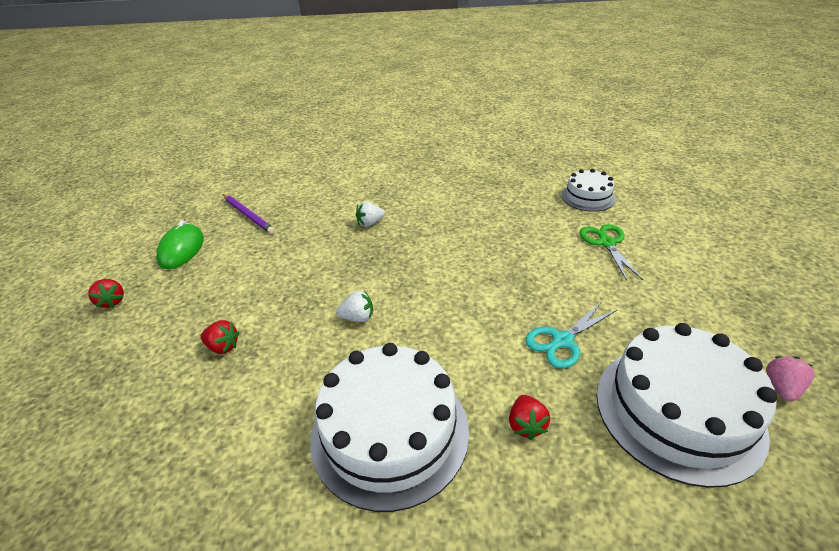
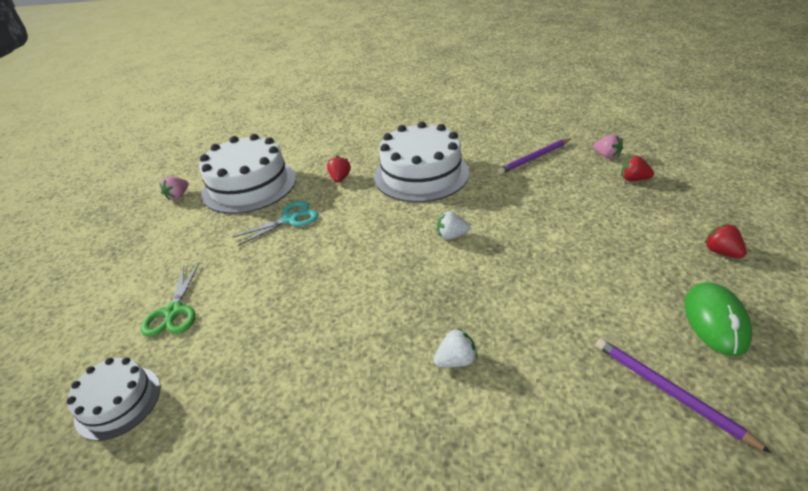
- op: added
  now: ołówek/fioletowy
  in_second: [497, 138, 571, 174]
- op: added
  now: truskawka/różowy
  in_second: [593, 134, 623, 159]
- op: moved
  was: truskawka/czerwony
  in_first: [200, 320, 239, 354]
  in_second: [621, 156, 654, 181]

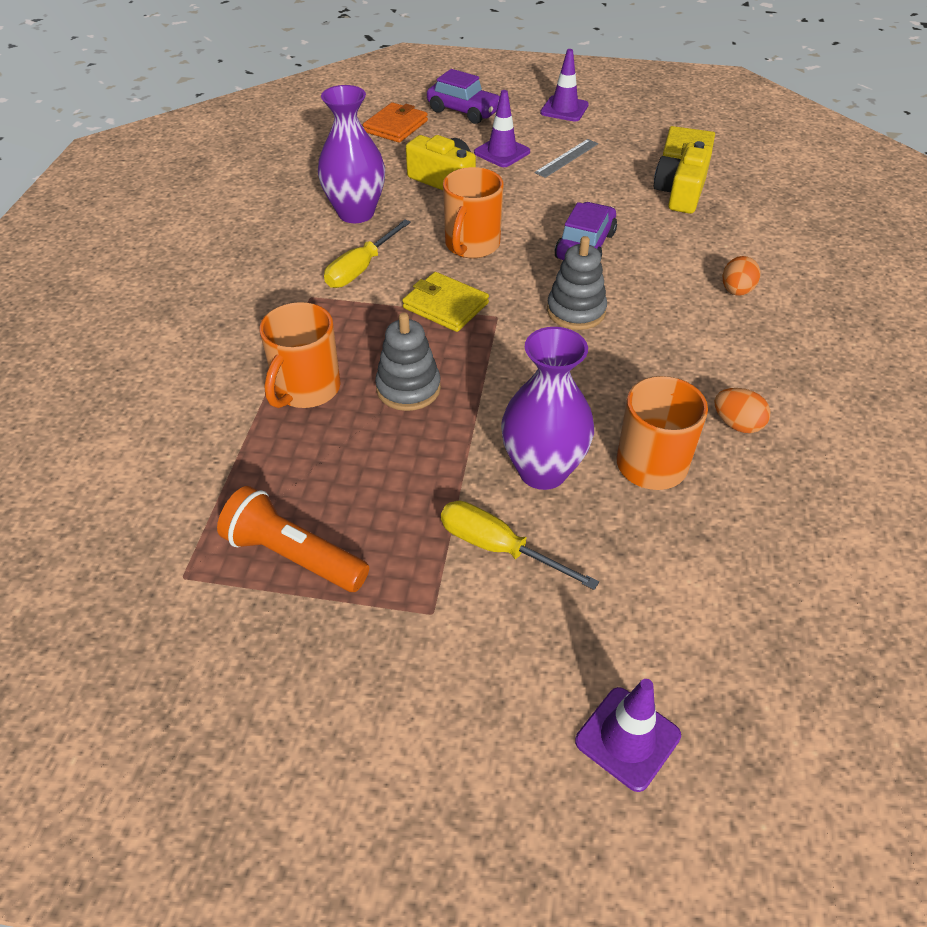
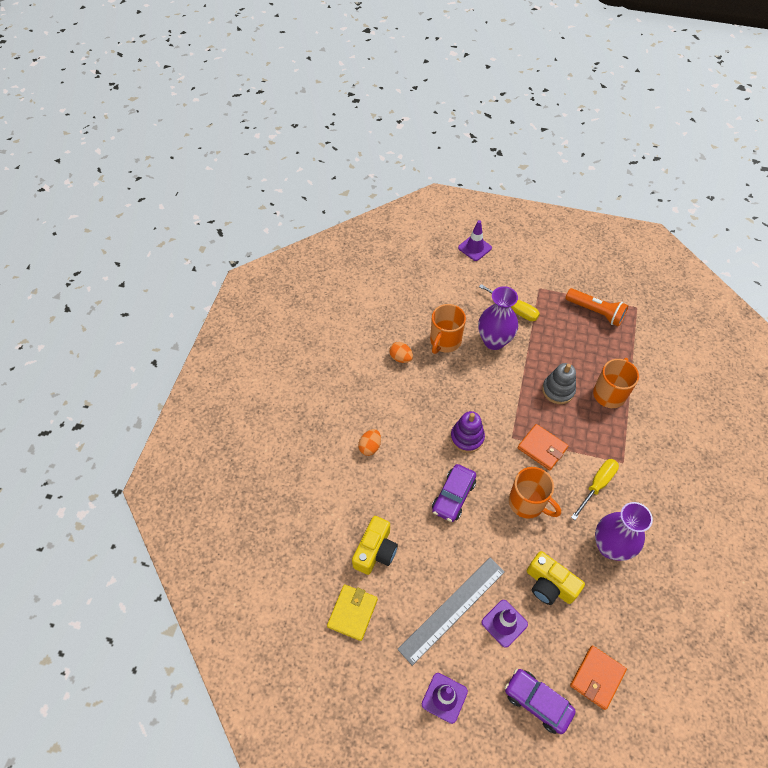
- op: recoloured
  was: portfel/żółty
  now: portfel/pomarańczowy
  in_first: [402, 272, 489, 332]
  in_second: [518, 424, 568, 470]
- op: recoloured
  was: zabawka nakładanka/szary
  now: zabawka nakładanka/fioletowy
  in_first: [547, 236, 607, 330]
  in_second: [450, 411, 485, 453]
- op: turned
  was: kubek/pomarańczowy
  in_first: [443, 167, 504, 258]
  in_second: [509, 467, 561, 519]
  clockwise: 105
- op: resized
  was: linijka/szary
  in_first: [534, 139, 598, 178]
  in_second: [397, 558, 505, 666]
  ratio: 1.9

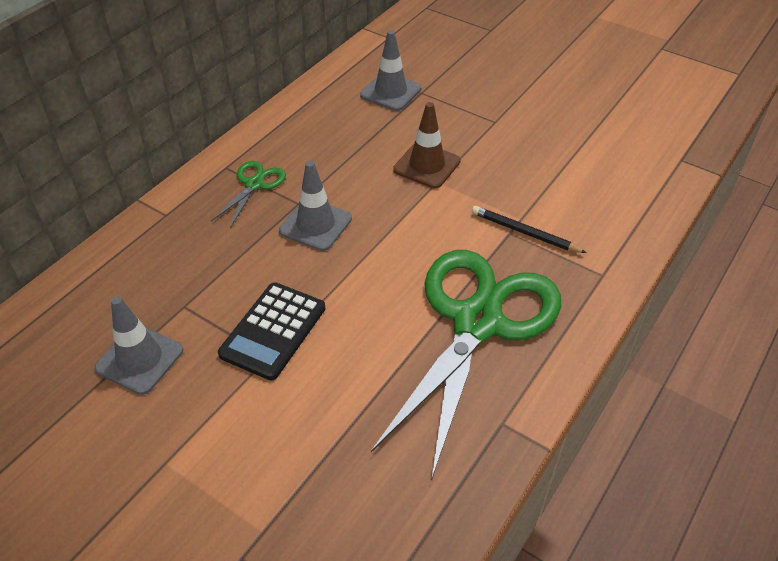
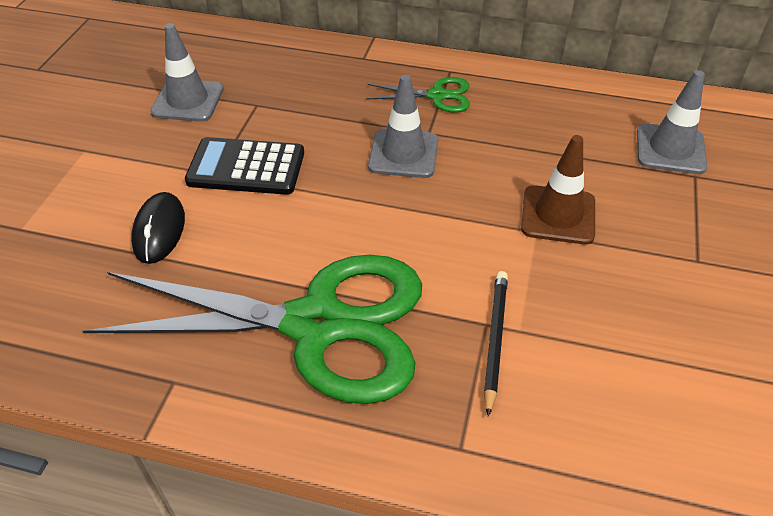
- op: added
  now: myszka/czarny
  in_second: [131, 192, 185, 264]

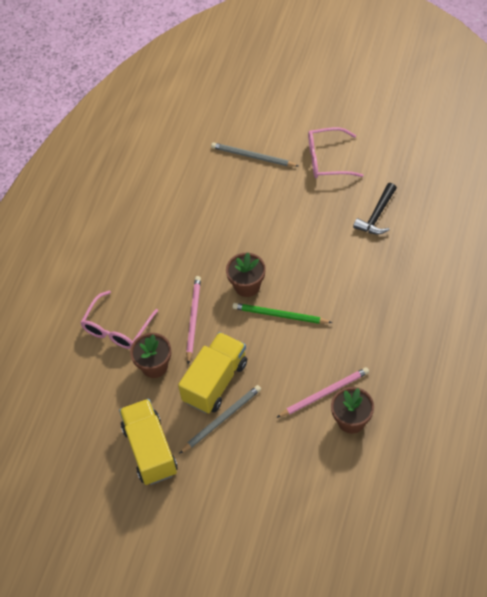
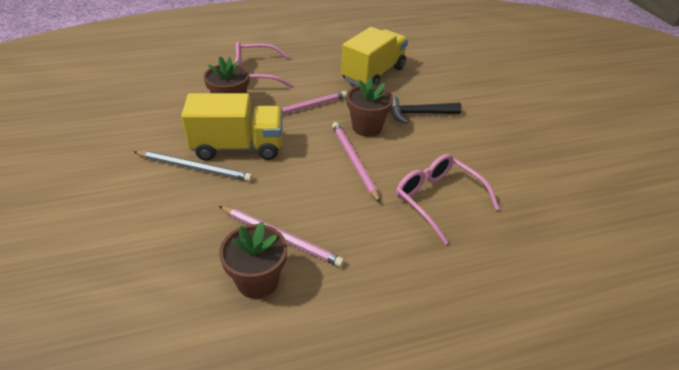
- op: removed
  was: ołówek/szary
  in_first: [211, 142, 298, 167]
- op: moved
  was: ciężarówka/żółty
  in_first: [119, 399, 178, 485]
  in_second: [341, 27, 408, 86]
- op: moved
  was: okulary/różowy
  in_first: [308, 127, 364, 178]
  in_second: [396, 154, 500, 245]
- op: moved
  was: młotek/czarny
  in_first: [353, 183, 397, 234]
  in_second: [390, 96, 462, 124]
- op: recoloured
  was: ołówek/zielony
  now: ołówek/różowy
  in_first: [233, 303, 332, 324]
  in_second: [332, 122, 380, 203]

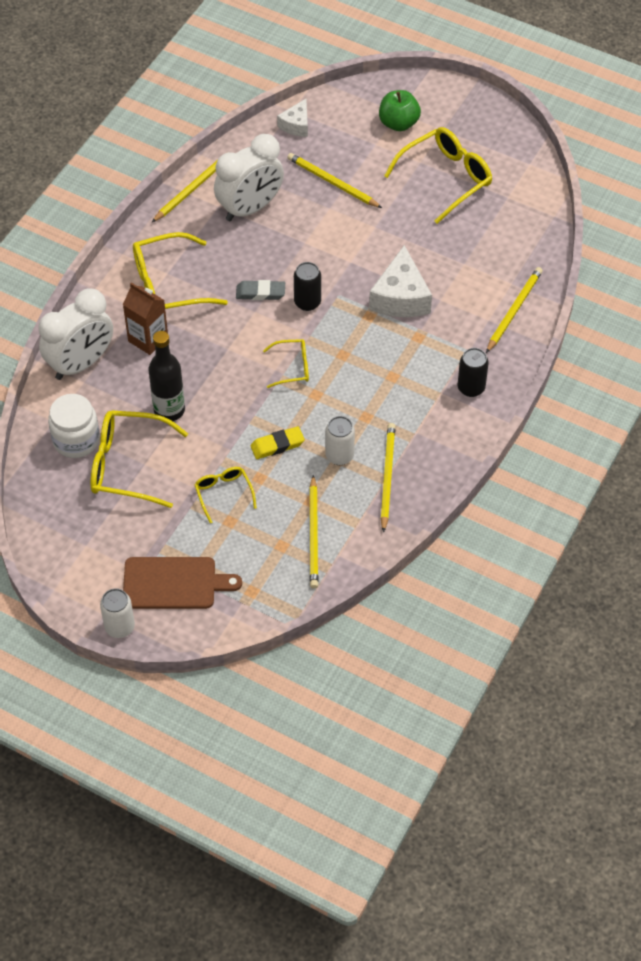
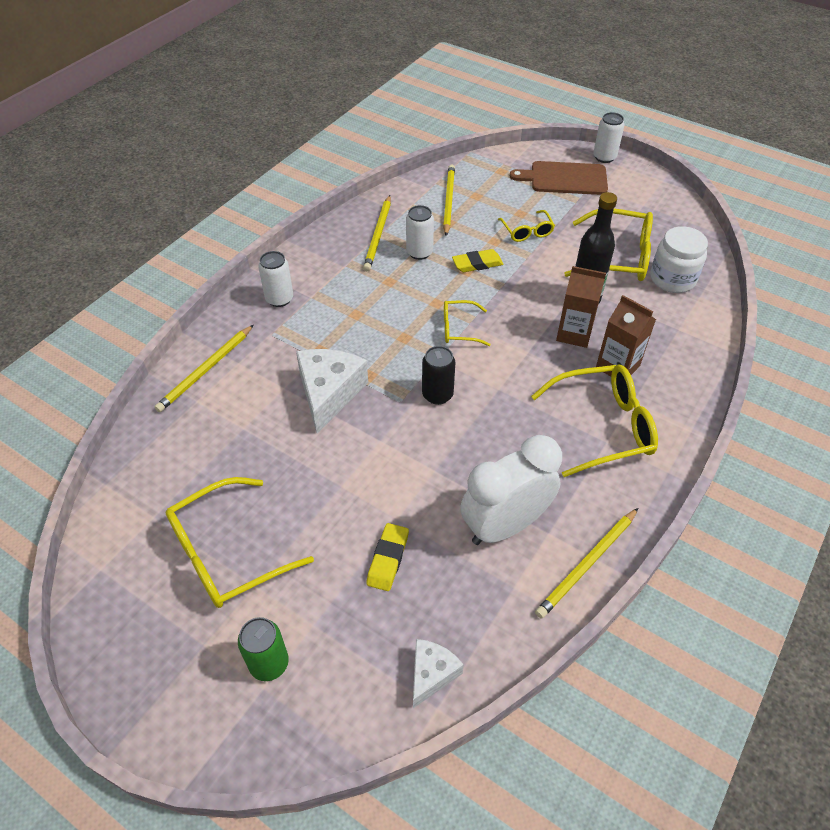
- op: removed
  was: budzik/biały
  in_first: [38, 289, 113, 380]
- op: removed
  was: gumka do mazania/szary
  in_first: [236, 280, 285, 300]
- op: added
  now: karton mleka/brązowy
  in_second: [556, 266, 606, 348]
- op: replaced
  was: ołówek/żółty
  now: gumka do mazania/żółty
  in_first: [288, 153, 382, 208]
  in_second: [366, 523, 409, 591]
- op: replaced
  was: jabłko/zielony
  now: puszka/zielony
  in_first: [379, 90, 421, 131]
  in_second: [238, 617, 289, 681]
- op: recoloured
  was: puszka/czarny
  now: puszka/biały
  in_first: [458, 348, 489, 397]
  in_second: [258, 251, 293, 307]

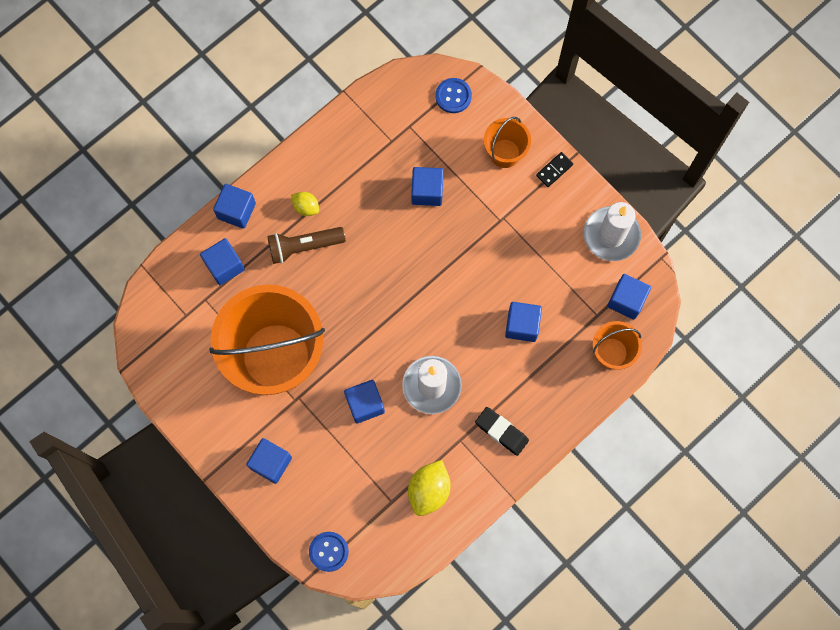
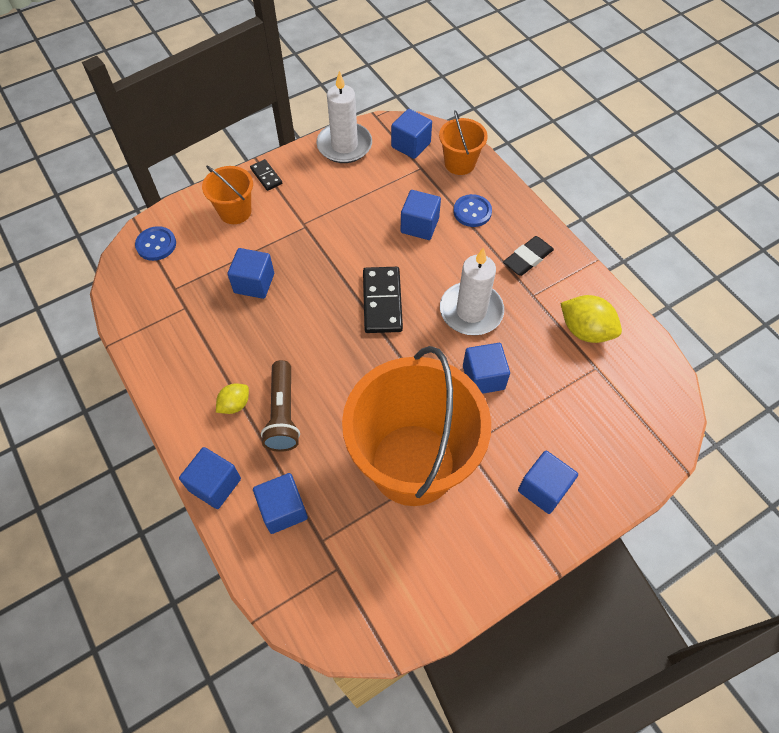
- op: added
  now: kostka domina/czarny
  in_second: [363, 267, 403, 333]
- op: moved
  was: guzik/niebieski
  in_first: [309, 532, 349, 572]
  in_second: [453, 194, 492, 227]

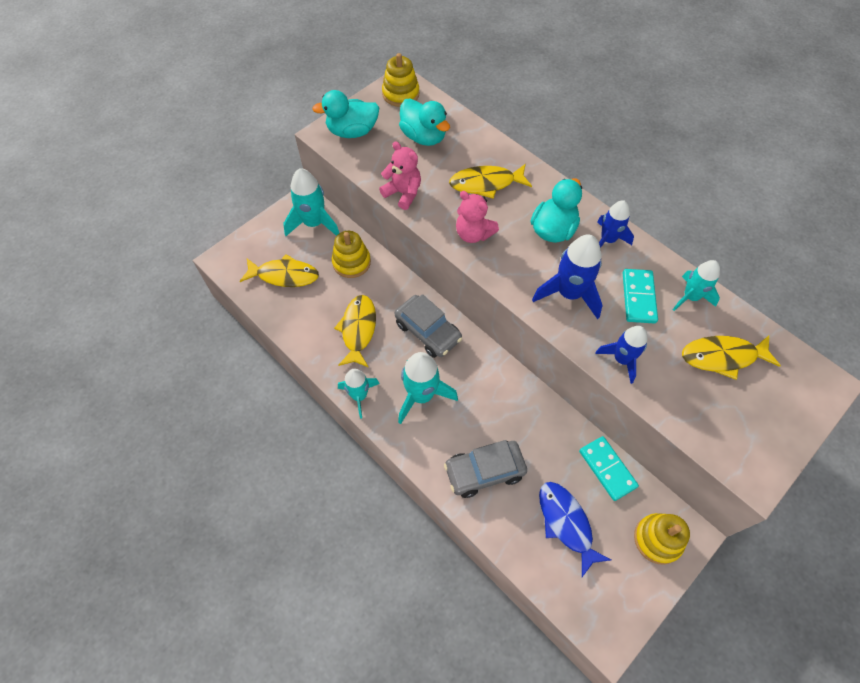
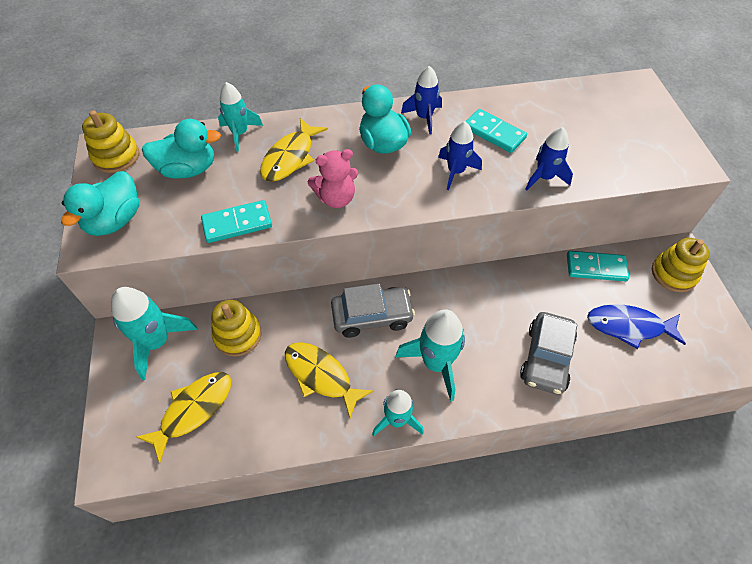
- op: removed
  was: ryba/żółty
  in_first: [682, 335, 781, 380]
- op: moved
  was: rakieta/turkusowy
  in_first: [673, 260, 720, 311]
  in_second: [218, 82, 263, 152]
- op: replaced
  was: miś/różowy
  now: kostka domina/turkusowy
  in_first: [379, 141, 421, 210]
  in_second: [201, 200, 272, 243]
- op: resized
  was: rakieta/niebieski
  in_first: [532, 234, 603, 319]
  in_second: [438, 121, 482, 190]
  ratio: 0.66

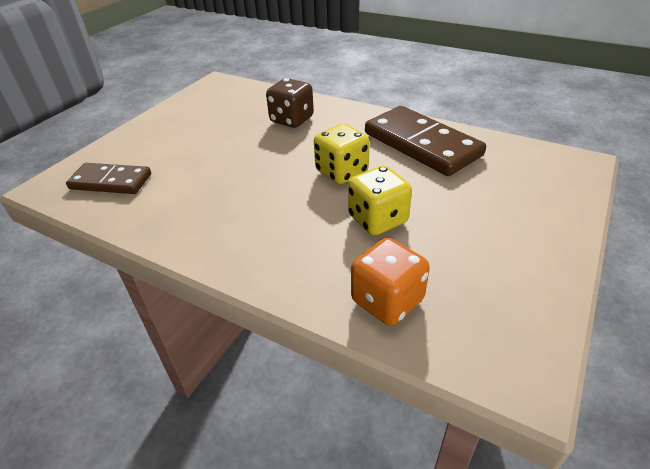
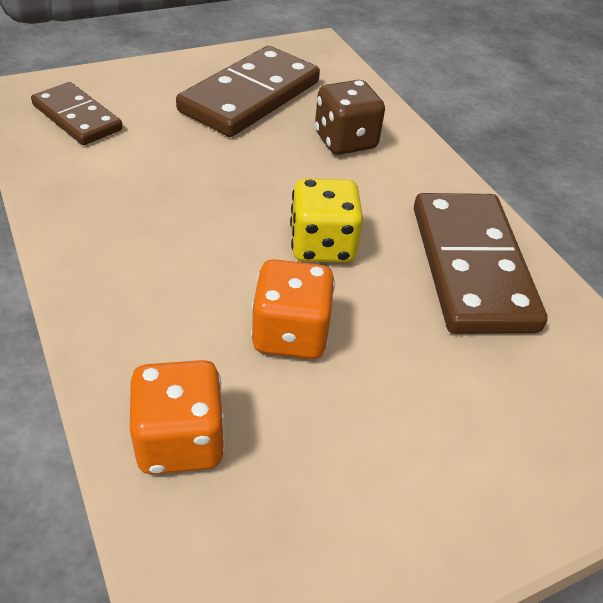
- op: added
  now: kostka domina/brązowy
  in_second: [176, 46, 320, 137]
- op: recoloured
  was: kostka do gry/żółty
  now: kostka do gry/pomarańczowy
  in_first: [348, 166, 412, 236]
  in_second: [251, 259, 335, 359]

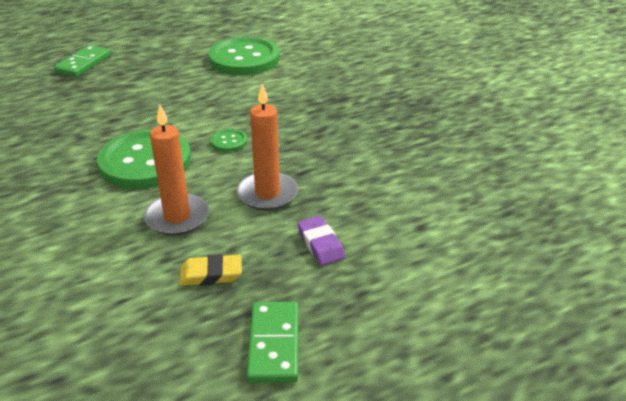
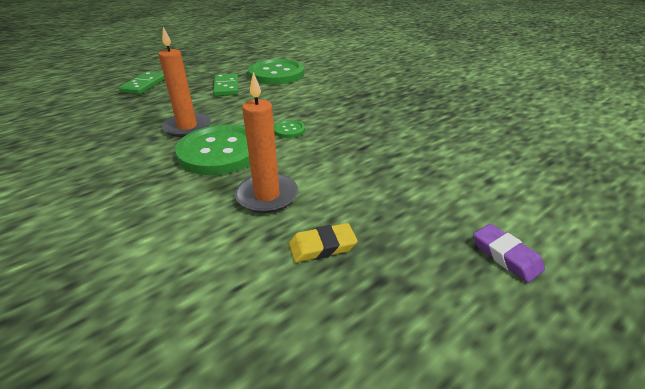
- op: moved
  was: świeca/pomarańczowy
  in_first: [236, 84, 298, 211]
  in_second: [158, 27, 211, 137]
- op: moved
  was: kostka domina/zielony
  in_first: [247, 302, 299, 383]
  in_second: [213, 73, 238, 96]
- op: moved
  was: gumka do mazania/fioletowy
  in_first: [297, 216, 345, 265]
  in_second: [473, 224, 545, 283]

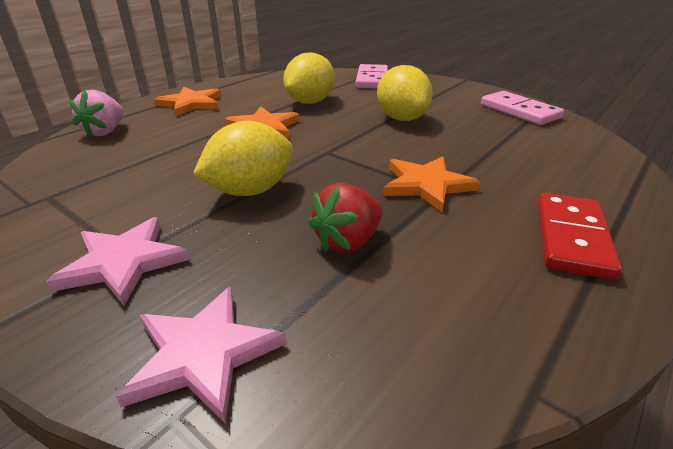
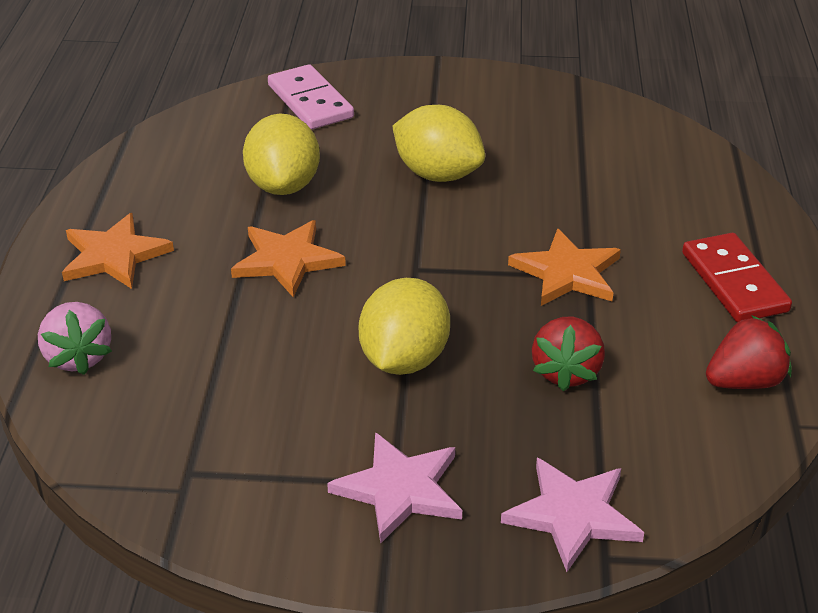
- op: removed
  was: kostka domina/różowy
  in_first: [481, 91, 564, 125]
- op: added
  now: truskawka/czerwony
  in_second: [706, 315, 792, 389]

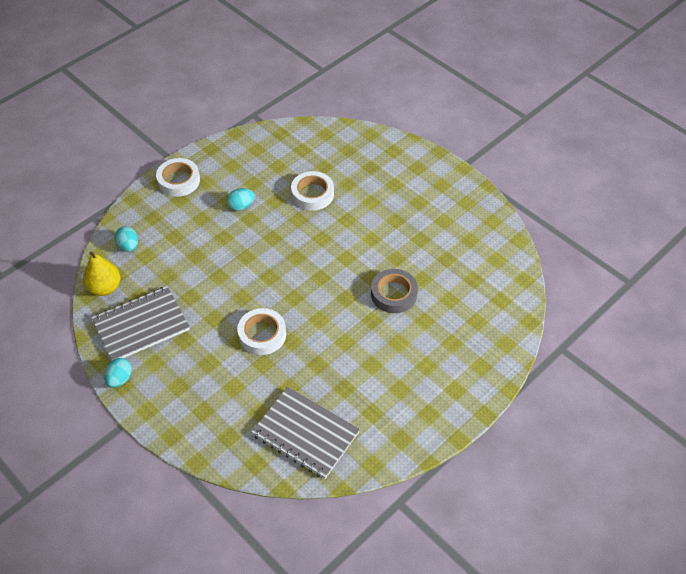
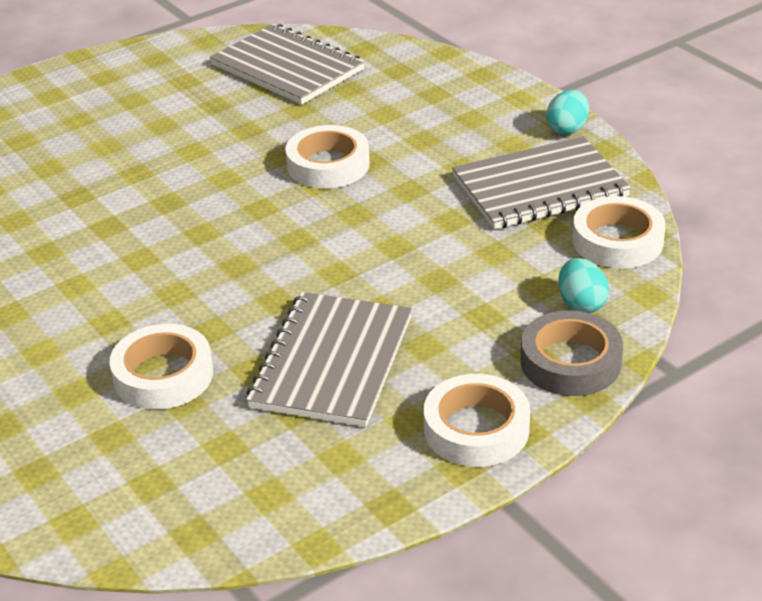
- op: moved
  was: taśma klejąca/szary
  in_first: [371, 269, 418, 313]
  in_second: [521, 310, 623, 396]
- op: replaced
  was: gruszka/żółty
  now: taśma klejąca/biały
  in_first: [83, 252, 121, 296]
  in_second: [572, 196, 666, 269]
- op: replaced
  was: jajko/turkusowy
  now: zeszyt/szary
  in_first: [226, 188, 255, 211]
  in_second: [246, 292, 412, 427]

